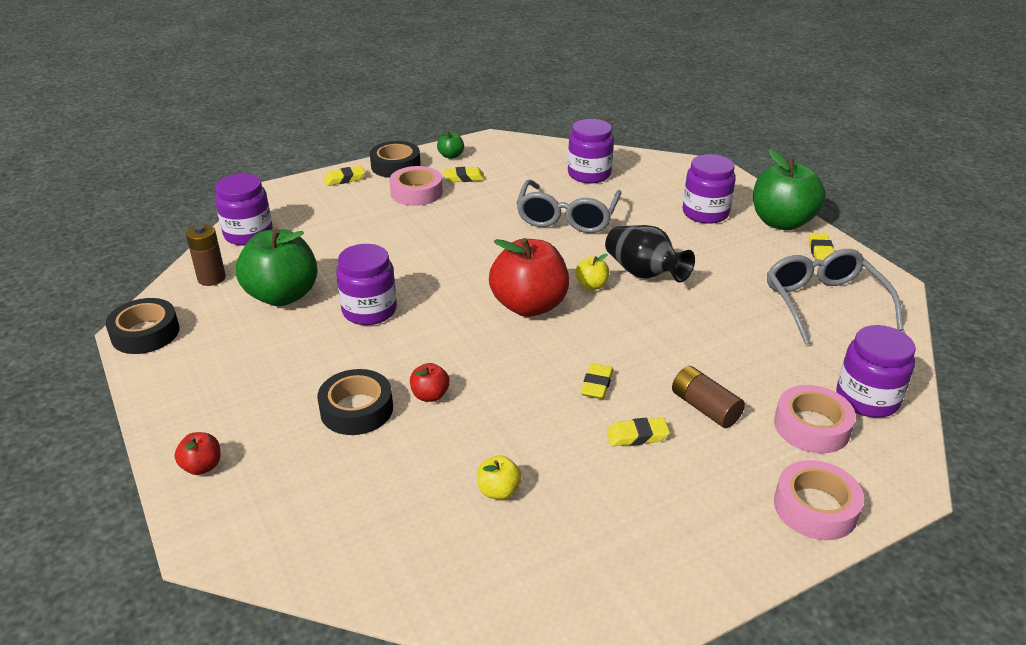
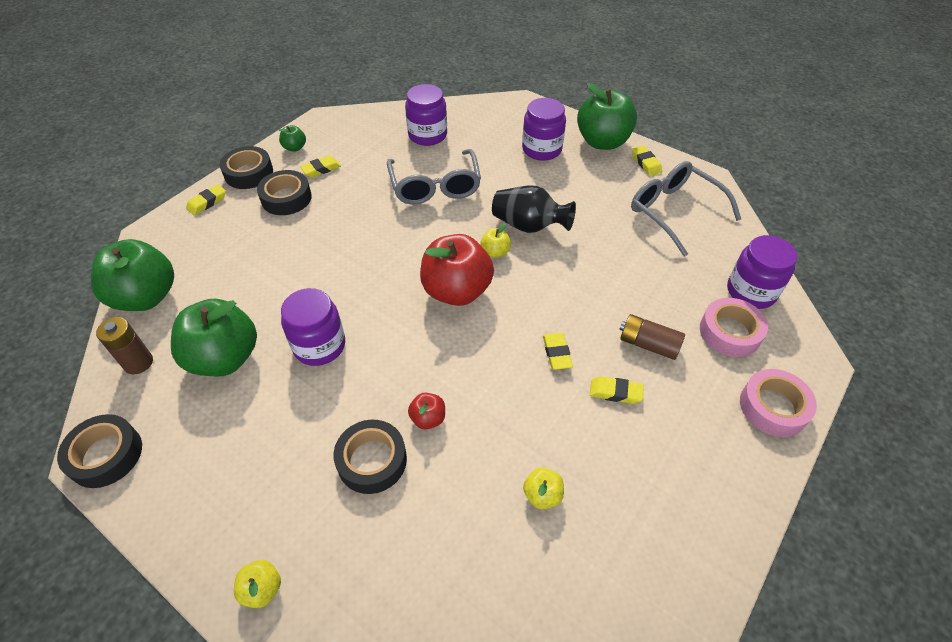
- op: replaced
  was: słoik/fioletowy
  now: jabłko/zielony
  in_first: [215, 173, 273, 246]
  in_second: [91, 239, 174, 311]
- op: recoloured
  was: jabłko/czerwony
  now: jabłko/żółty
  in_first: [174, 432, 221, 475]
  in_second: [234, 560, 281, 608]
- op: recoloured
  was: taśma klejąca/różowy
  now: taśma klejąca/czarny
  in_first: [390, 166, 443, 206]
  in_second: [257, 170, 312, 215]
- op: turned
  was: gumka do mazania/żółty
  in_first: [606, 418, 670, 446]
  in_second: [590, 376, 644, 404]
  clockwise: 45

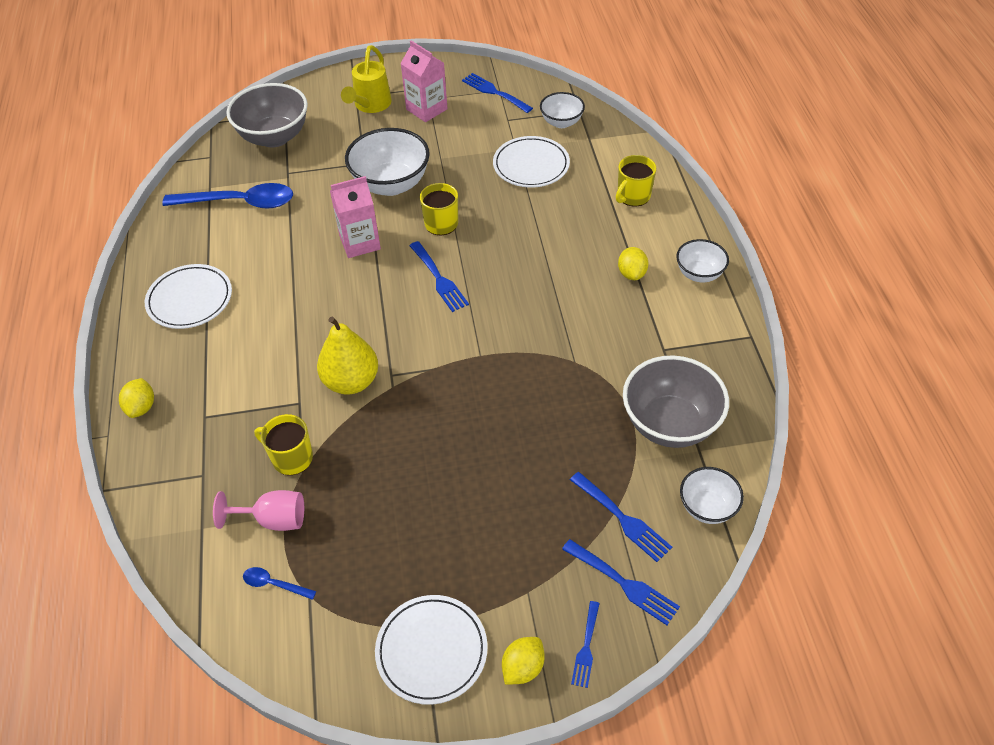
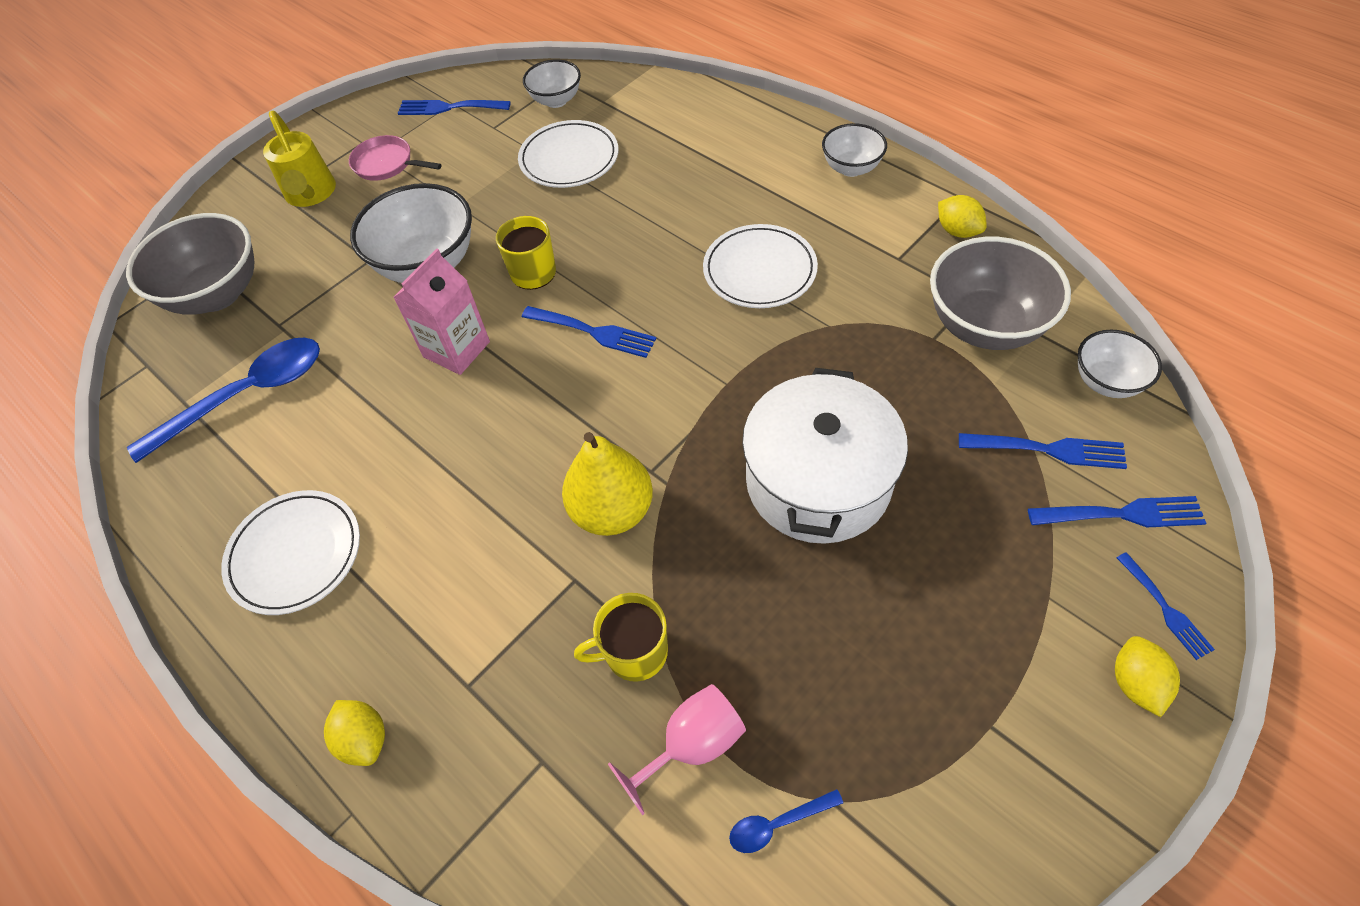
- op: removed
  was: kubek/żółty
  in_first: [616, 155, 656, 207]
- op: added
  now: garnek/biały
  in_second: [742, 368, 908, 544]
- op: moved
  was: talerz/biały
  in_first: [375, 595, 488, 705]
  in_second: [703, 224, 818, 308]
- op: moved
  was: cytryna/żółty
  in_first: [618, 247, 649, 280]
  in_second: [938, 195, 987, 238]
- op: replaced
  was: karton mleka/różowy
  now: patelnia/różowy
  in_first: [400, 41, 448, 122]
  in_second: [349, 135, 442, 181]

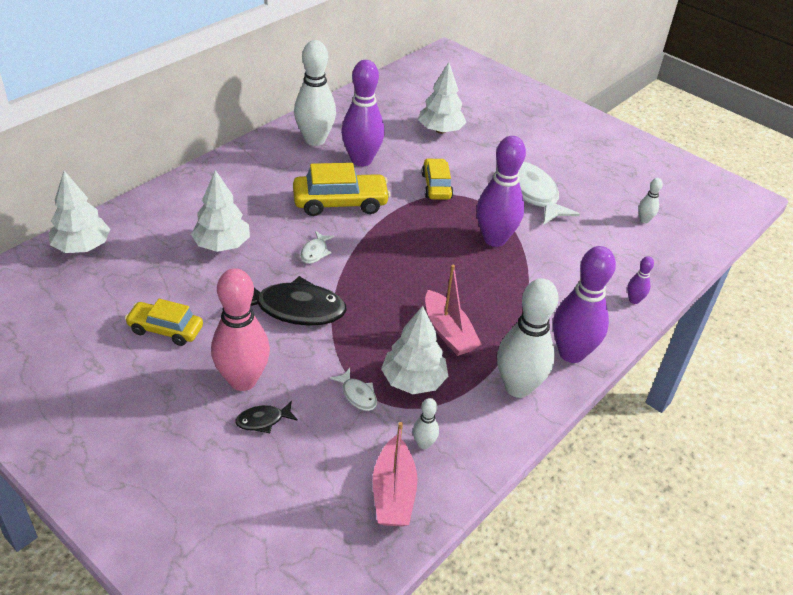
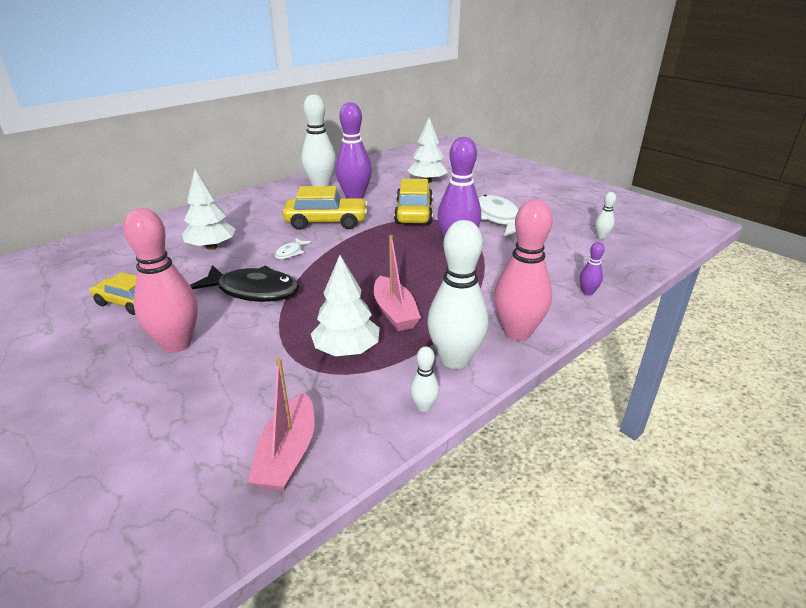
- op: removed
  was: drzewko/biały
  in_first: [49, 171, 110, 253]
- op: removed
  was: ryba/czarny
  in_first: [235, 401, 298, 433]
- op: removed
  was: ryba/biały
  in_first: [330, 368, 377, 411]
- op: moved
  was: kręgiel/biały
  in_first: [413, 398, 439, 449]
  in_second: [410, 346, 439, 412]
- op: recoloured
  was: kręgiel/fioletowy
  now: kręgiel/różowy
  in_first: [553, 246, 616, 363]
  in_second: [494, 200, 552, 341]
- op: resized
  was: samochód/żółty
  in_first: [422, 158, 453, 200]
  in_second: [394, 179, 433, 224]
  ratio: 1.53

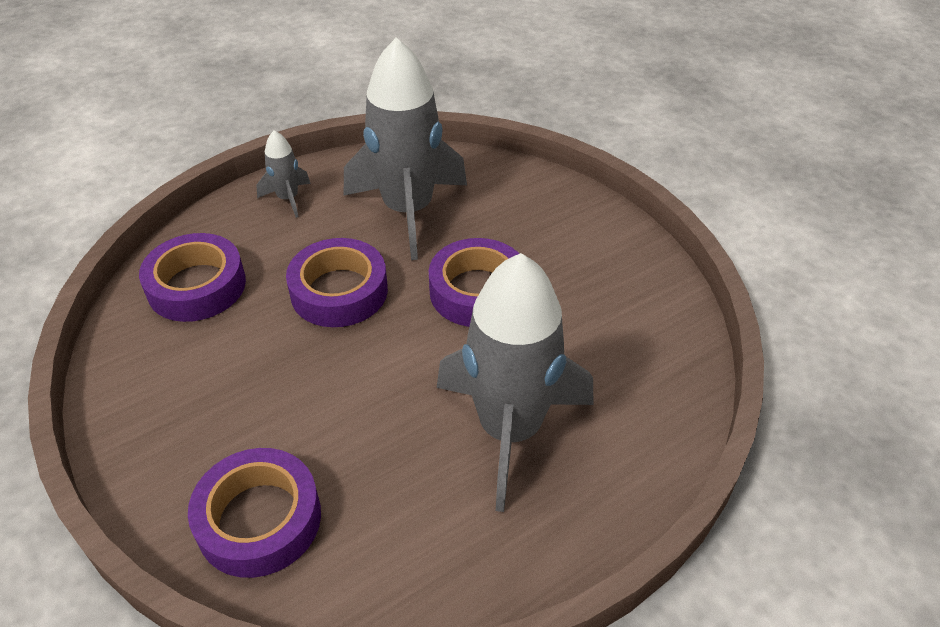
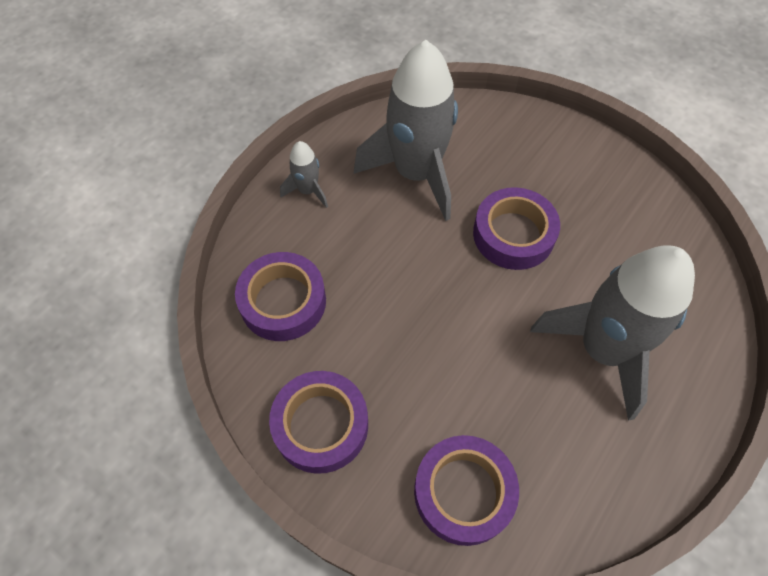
- op: moved
  was: taśma klejąca/fioletowy
  in_first: [286, 238, 388, 327]
  in_second: [269, 371, 368, 474]

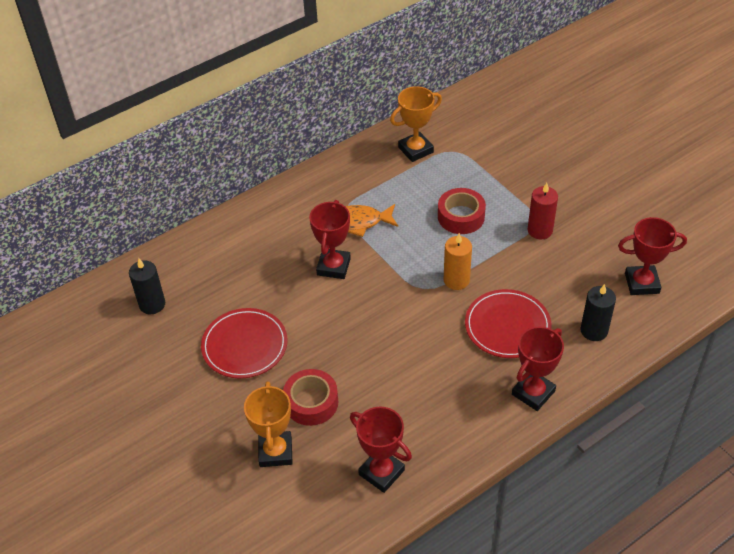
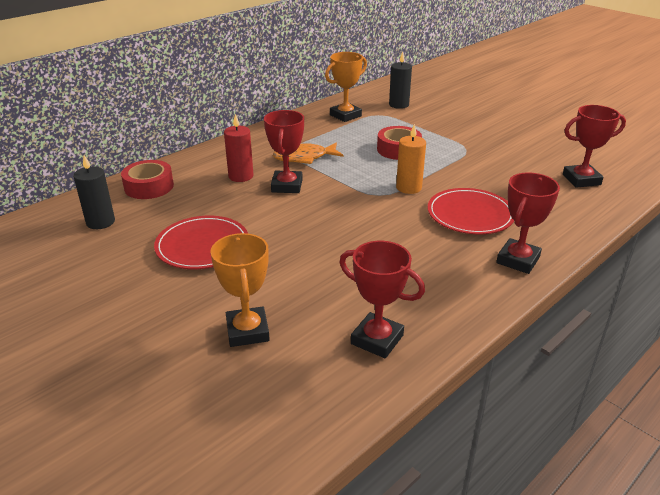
- op: moved
  was: taśma klejąca/czerwony
  in_first: [283, 369, 338, 426]
  in_second: [121, 160, 174, 199]
- op: moved
  was: świeca/czerwony
  in_first: [527, 183, 558, 239]
  in_second: [224, 114, 254, 182]
- op: moved
  was: świeca/czarny
  in_first: [580, 284, 616, 341]
  in_second: [389, 51, 412, 109]

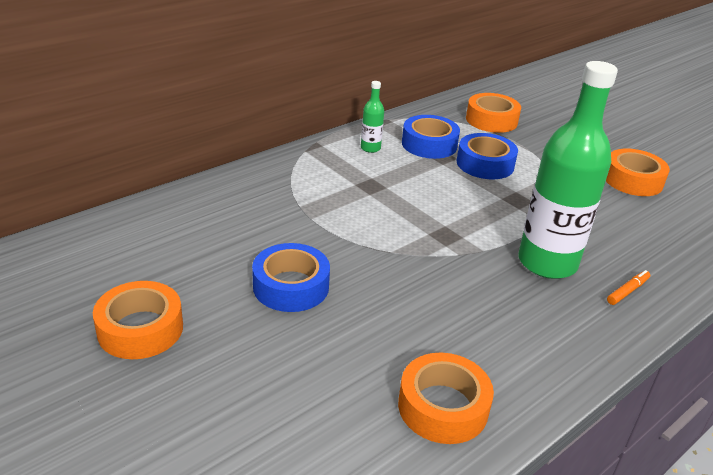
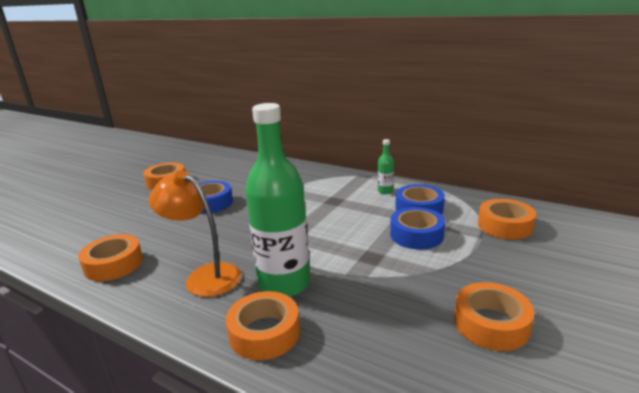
- op: added
  now: lampka/pomarańczowy
  in_second: [149, 170, 241, 297]
- op: replaced
  was: flamaster/pomarańczowy
  now: taśma klejąca/pomarańczowy
  in_first: [607, 270, 650, 305]
  in_second: [226, 291, 300, 360]

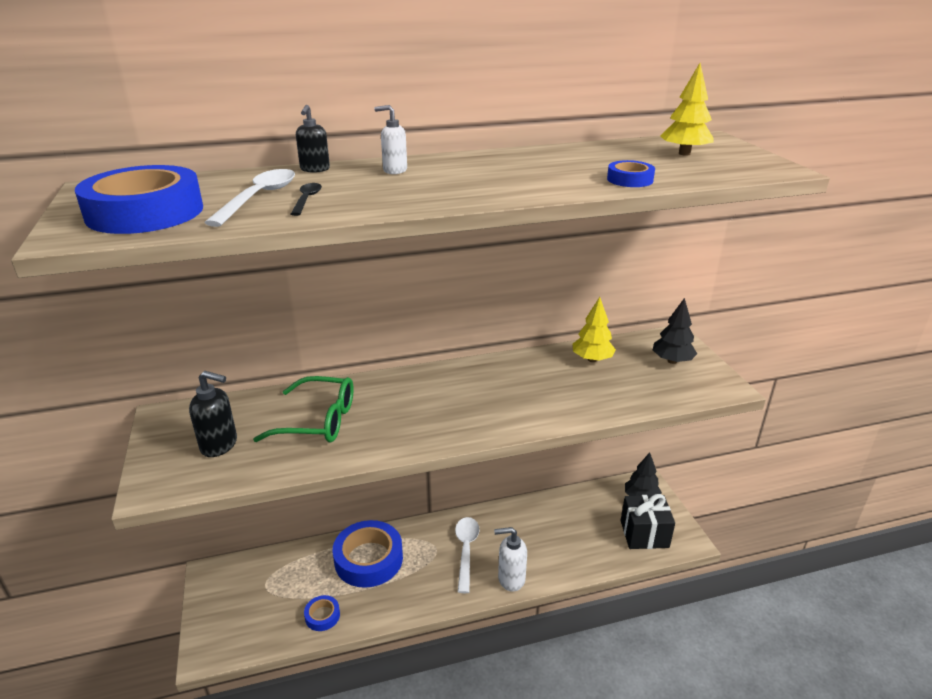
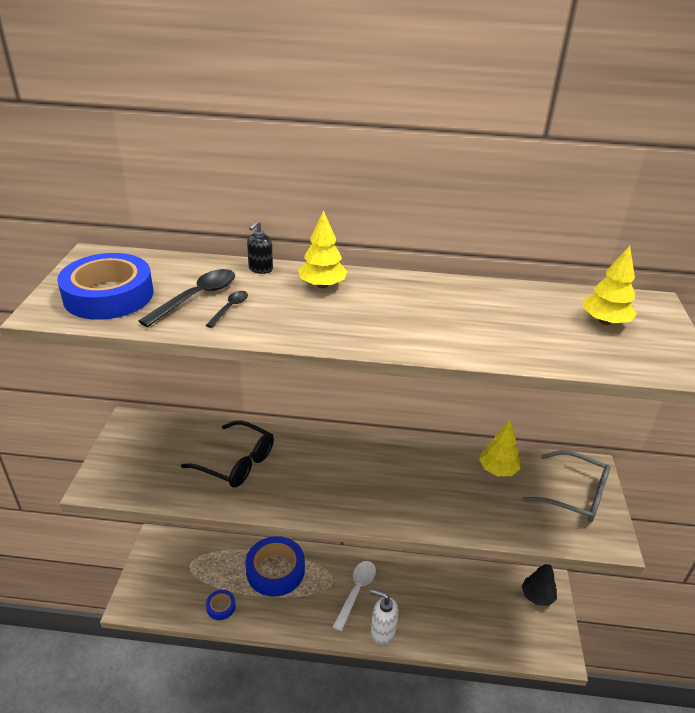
- op: removed
  was: dozownik mydła/czarny
  in_first: [189, 371, 237, 457]
- op: removed
  was: taśma klejąca/niebieski
  in_first: [607, 160, 655, 187]
- op: removed
  was: prezent/czarny
  in_first: [620, 494, 675, 549]
- op: replaced
  was: dozownik mydła/biały
  now: drzewko/żółty
  in_first: [374, 105, 407, 174]
  in_second: [298, 210, 347, 288]
- op: replaced
  was: drzewko/czarny
  now: okulary/szary
  in_first: [653, 298, 697, 364]
  in_second: [522, 450, 611, 522]
- op: recoloured
  was: łyżka/biały
  now: łyżka/czarny
  in_first: [204, 169, 295, 227]
  in_second: [139, 269, 235, 327]
- op: recoloured
  was: okulary/zielony
  now: okulary/czarny
  in_first: [253, 376, 354, 442]
  in_second: [181, 420, 274, 488]

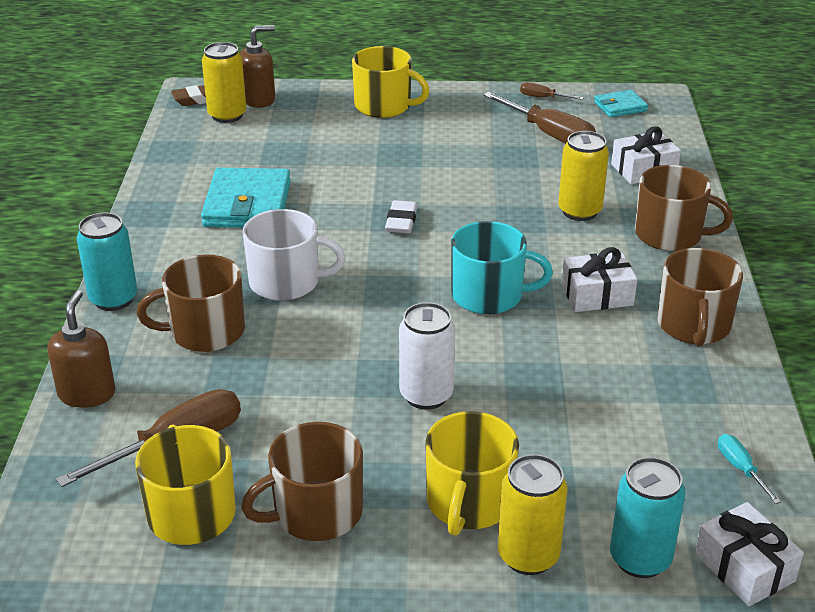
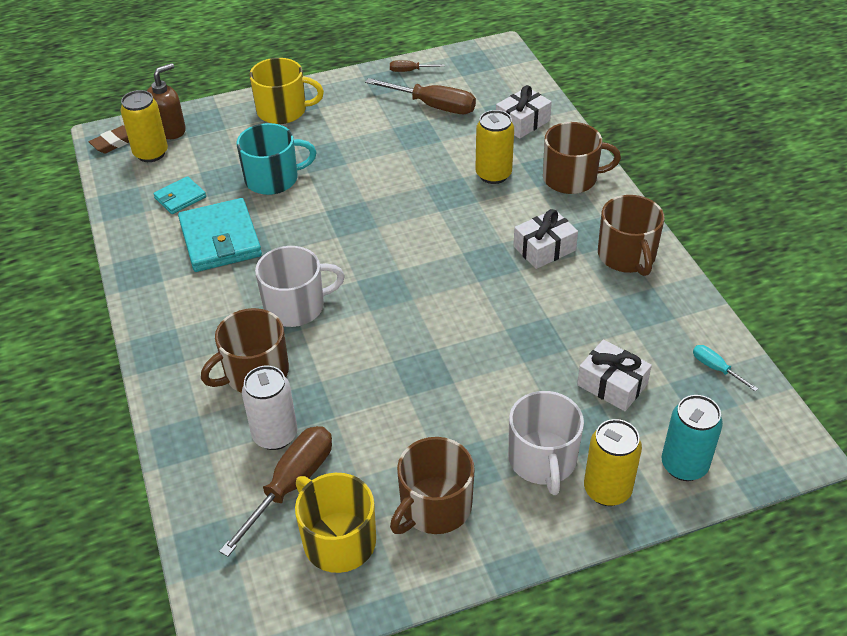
- op: removed
  was: dozownik mydła/brązowy
  in_first: [47, 290, 115, 408]
- op: removed
  was: puszka/turkusowy
  in_first: [77, 213, 137, 311]
- op: removed
  was: gumka do mazania/biały
  in_first: [385, 200, 418, 233]
- op: moved
  was: puszka/biały
  in_first: [399, 302, 455, 410]
  in_second: [242, 366, 298, 450]
- op: moved
  was: kubek/turkusowy
  in_first: [451, 221, 553, 314]
  in_second: [237, 123, 317, 195]
- op: moved
  was: portfel/turkusowy
  in_first: [594, 90, 648, 117]
  in_second: [153, 176, 206, 214]
- op: moved
  was: prezent/biały
  in_first: [695, 502, 804, 606]
  in_second: [577, 340, 652, 411]
- op: recoloured
  was: kubek/żółty
  now: kubek/biały
  in_first: [425, 411, 519, 536]
  in_second: [508, 391, 584, 495]

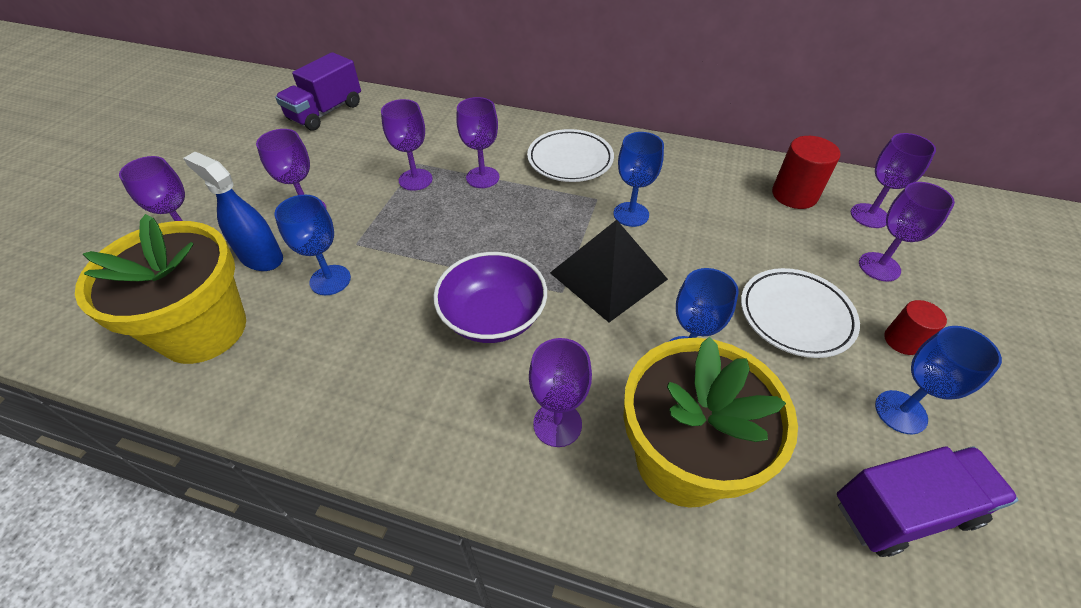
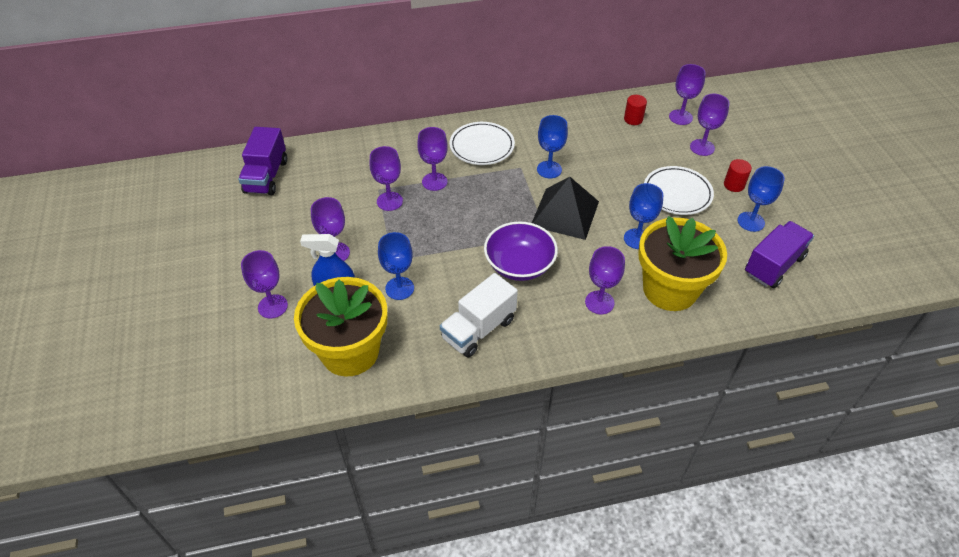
- op: added
  now: ciężarówka/biały
  in_second: [440, 273, 518, 358]
- op: resized
  was: walec/czerwony
  in_first: [772, 136, 841, 209]
  in_second: [624, 95, 647, 125]
  ratio: 0.63

